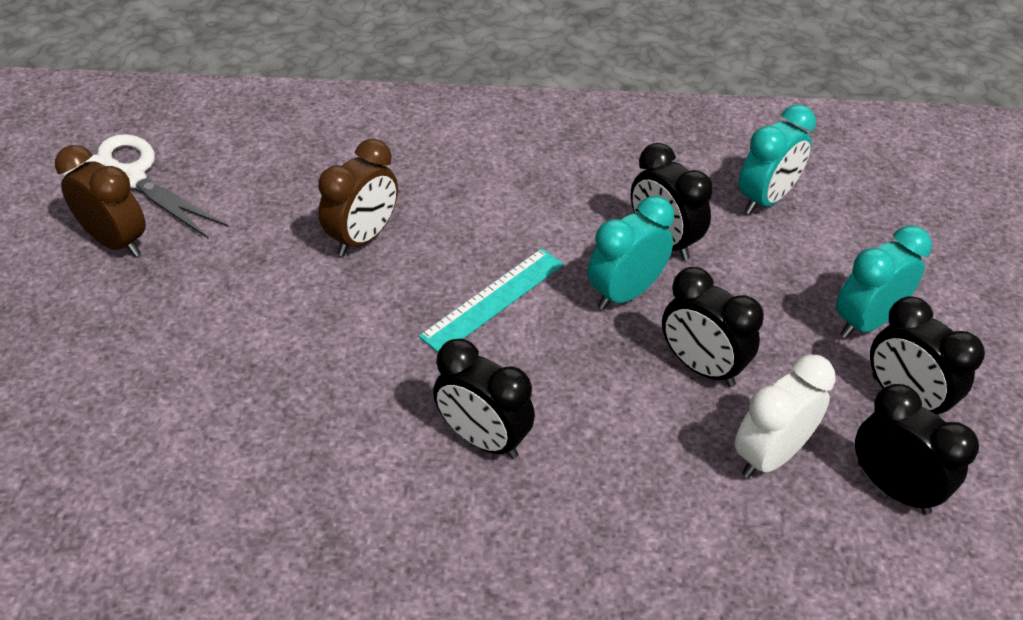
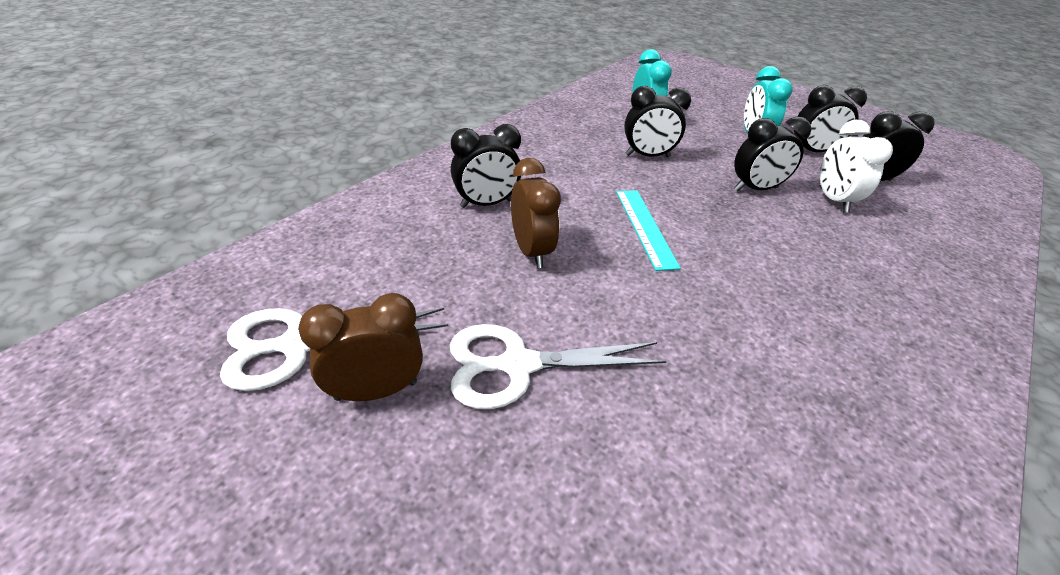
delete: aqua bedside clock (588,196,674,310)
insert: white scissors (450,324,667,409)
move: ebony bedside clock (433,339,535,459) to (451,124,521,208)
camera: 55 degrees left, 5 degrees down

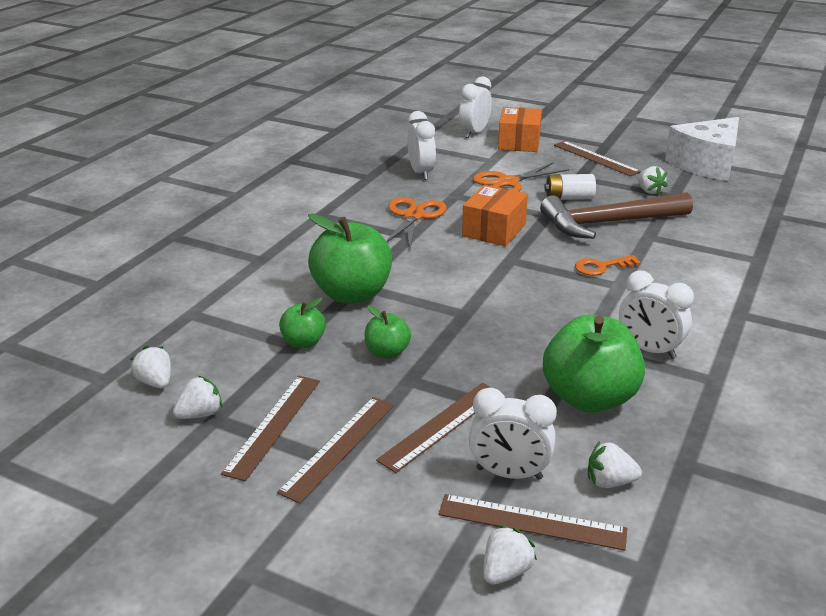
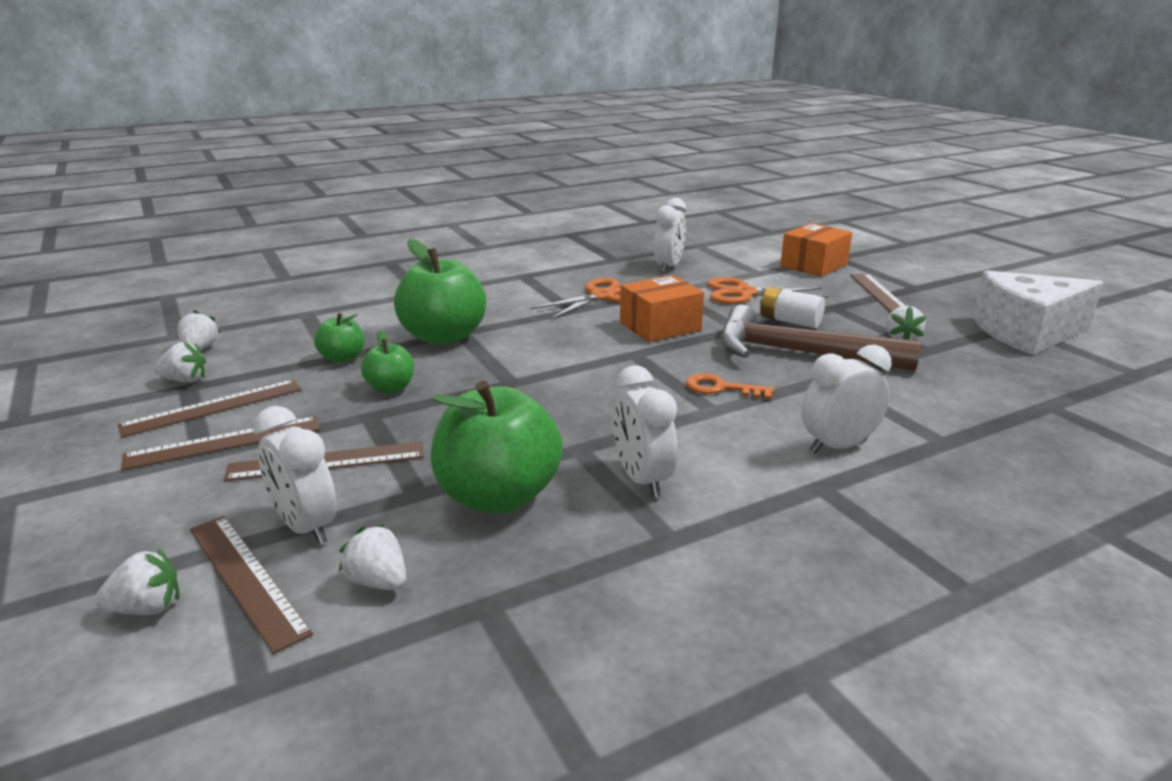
move: white bedside clock (459,76,492,138) to (801,345,891,454)
camera: 35 degrees right, 5 degrees down

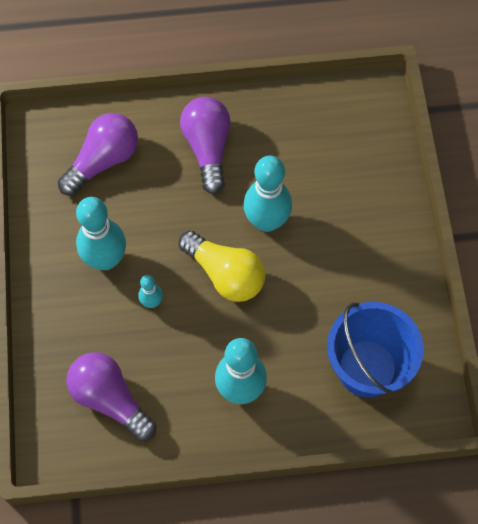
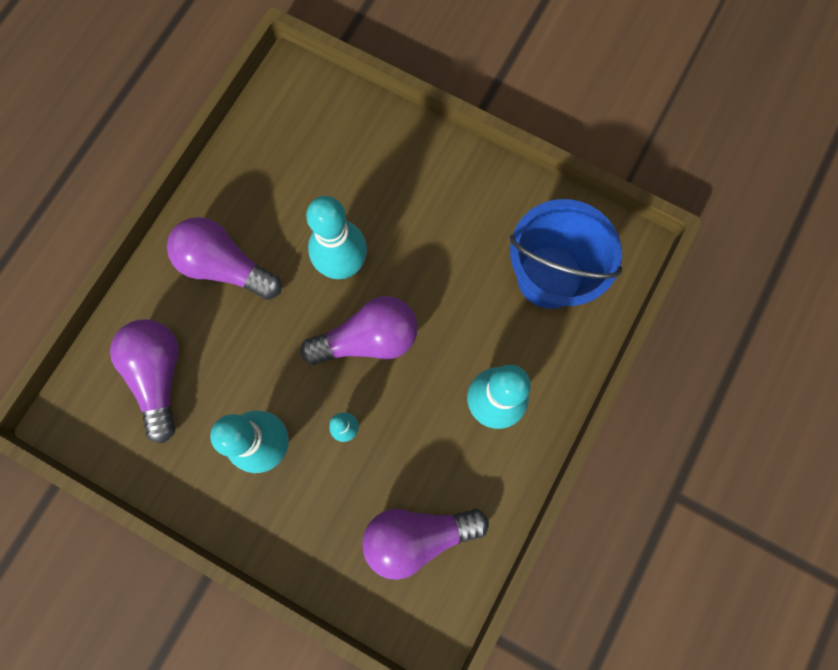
recolor: bright yellow bulb (179,231,265,302) to royal purple bulb (300,296,418,365)
camera: 55 degrees left, 10 degrees up

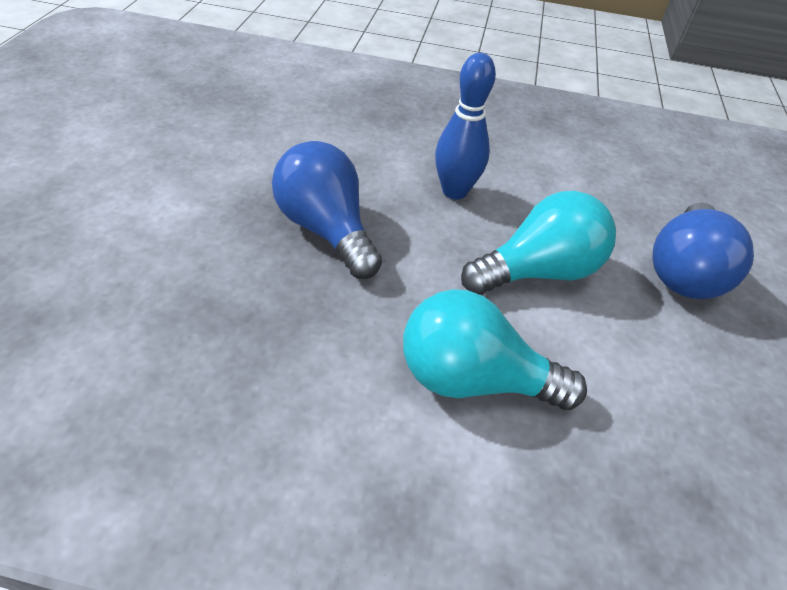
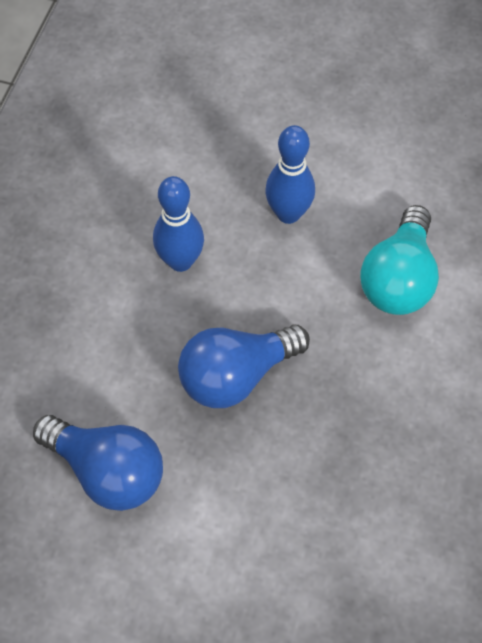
move: royal blue bulb (653,202,754,299) to (33,415,163,511)
replace: aqua bulb (461,191,616,295) to royal blue bowling pin (265,125,315,224)
camera: 80 degrees left, 15 degrees up

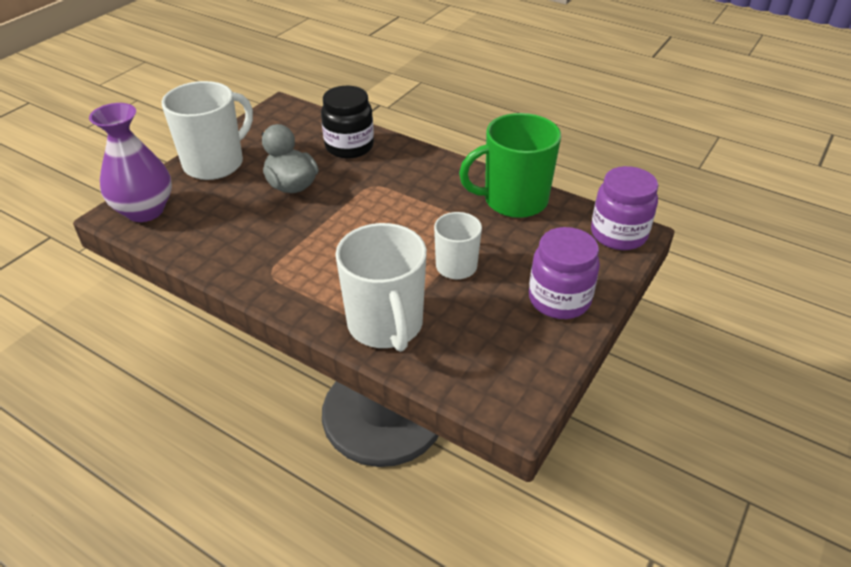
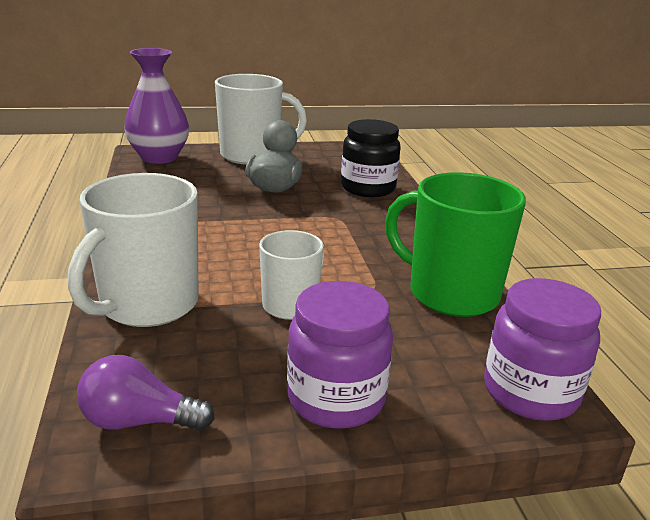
insert: royal purple bulb (77,355,215,431)
camera: 45 degrees right, 15 degrees down

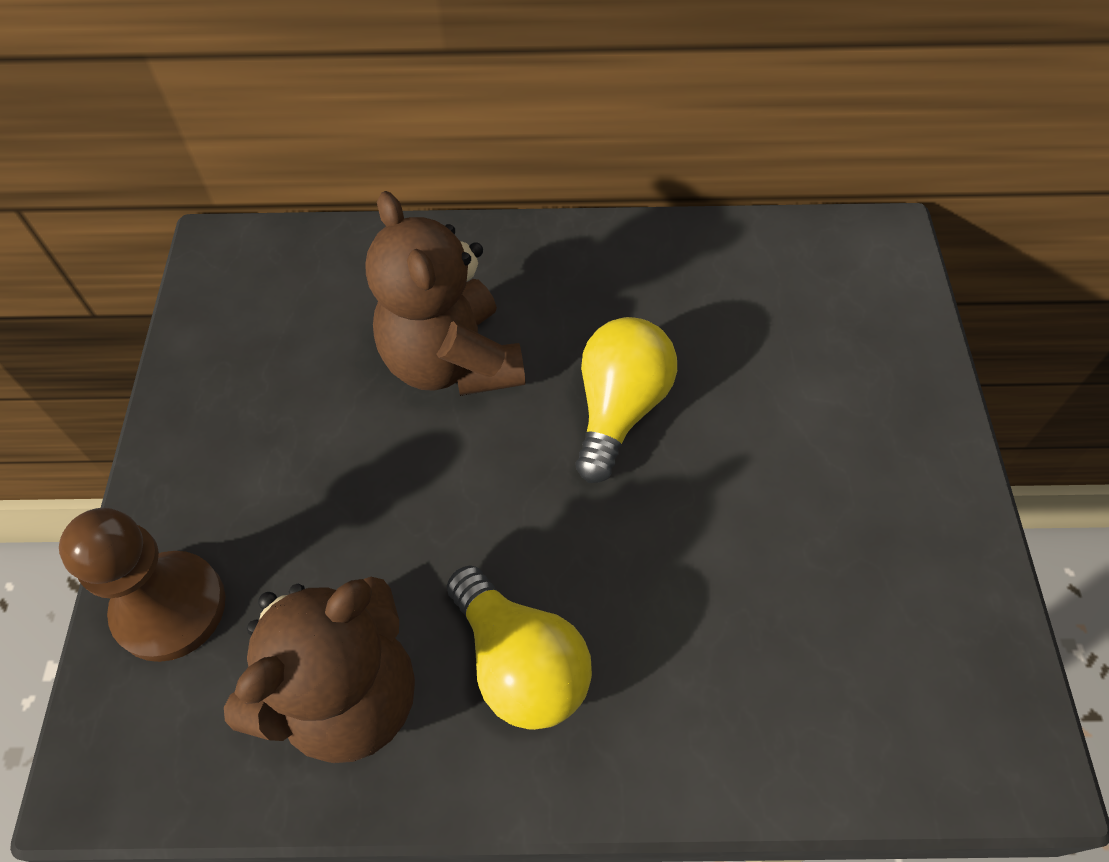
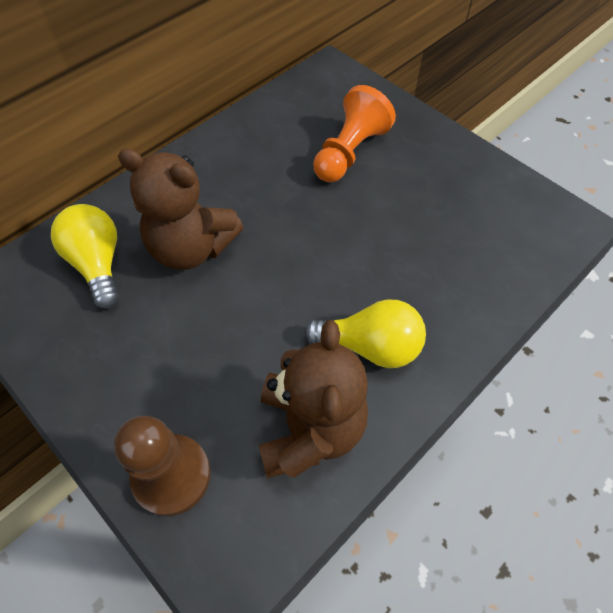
insert: orange-coloured chess pawn (313,85,396,182)
move: bright yellow bulb (576,317,677,483) to (51,204,119,309)
camera: 45 degrees left, 0 degrees up

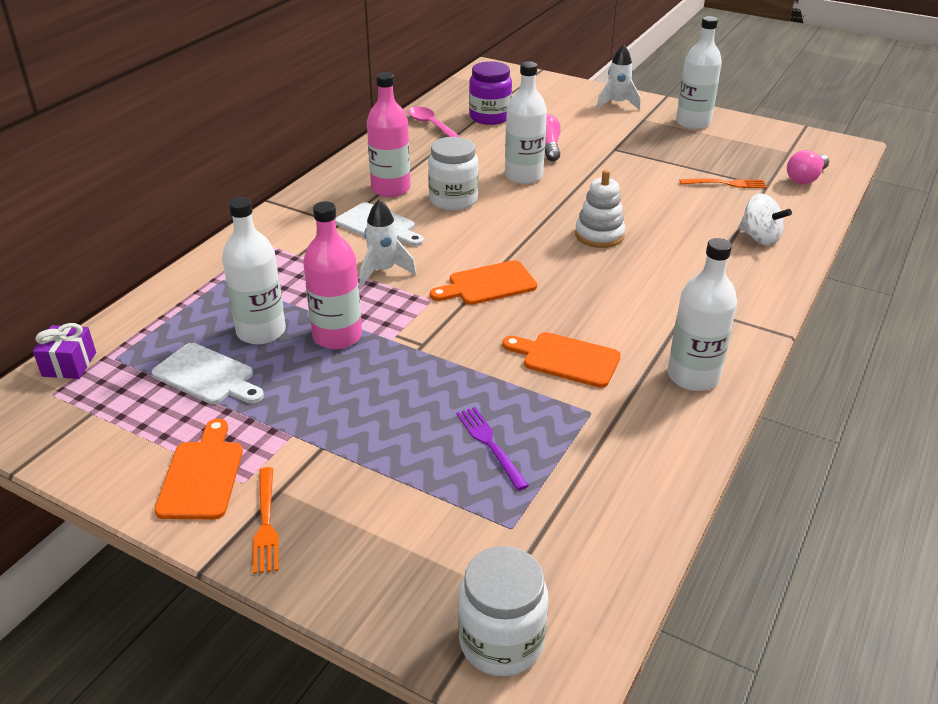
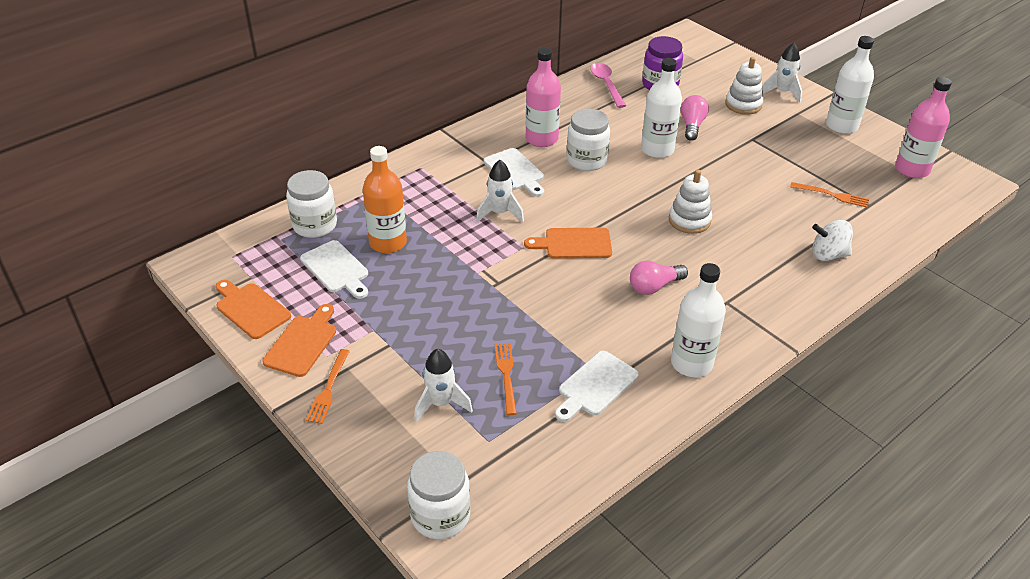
delete: royal purple gift (33,323,96,379)
insert: white jam jar (286,170,337,238); white spaceship (414,349,473,422); white bread board (555,351,639,422); white ring stacker (725,57,763,114)
move: orange-coloured bread board (502,332,621,388) to (216,280,291,339); rose-pink bulb (787,150,829,184) to (630,260,688,295); rose-pink bottle (303,201,362,349) to (895,77,952,178)
recolor: white bottle (222,197,286,344) to orange-coloured bottle (363,146,407,253); royal purple fork (456,407,529,491) to orange-coloured fork (495,343,517,415)
rotate: white toy top (739,194,792,246) = (812,220,853,261) 120 degrees clockwise
camera: 20 degrees right, 5 degrees up

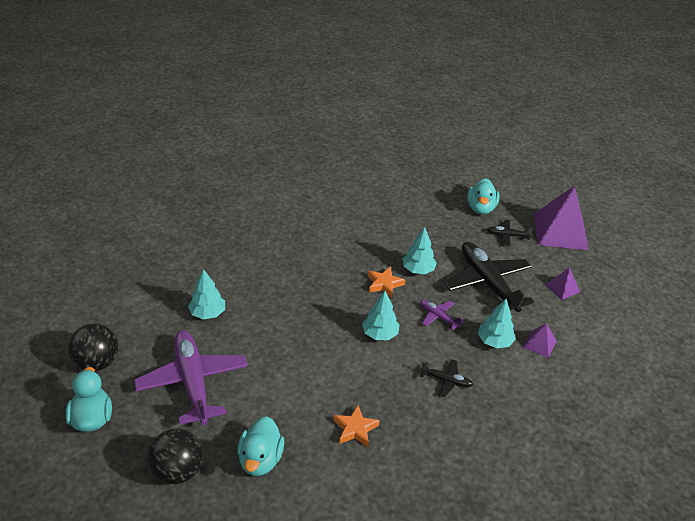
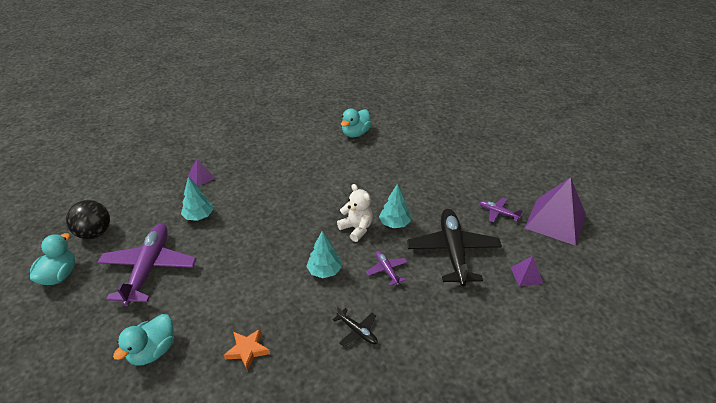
delete: ebony ball (148,428,203,484); aqua fir tree (478,299,516,348)
move: royal purple pyramid (523,323,556,358) to (188,159,216,186); aqua toy duck (467,178,499,214) to (341,109,372,137)
replace: orange-coloured star shape (368,267,405,298) to white teddy (337,184,373,242)
recolor: ebony toy plane (487,220,533,246) to royal purple toy plane (479,198,523,222)
camera: 25 degrees right, 0 degrees up

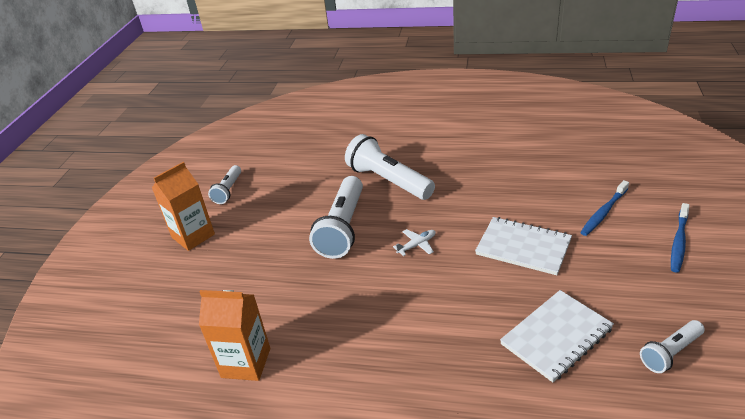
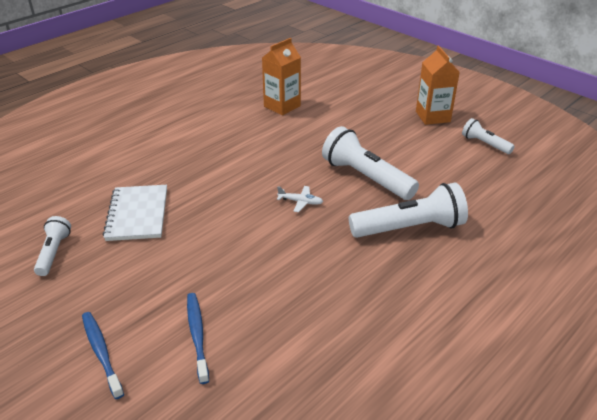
delete: white notebook (475,217,572,275)
rotate: white toy plane (393,229,436,256) = (277,186,323,212) 75 degrees counterclockwise
camera: 120 degrees right, 0 degrees up

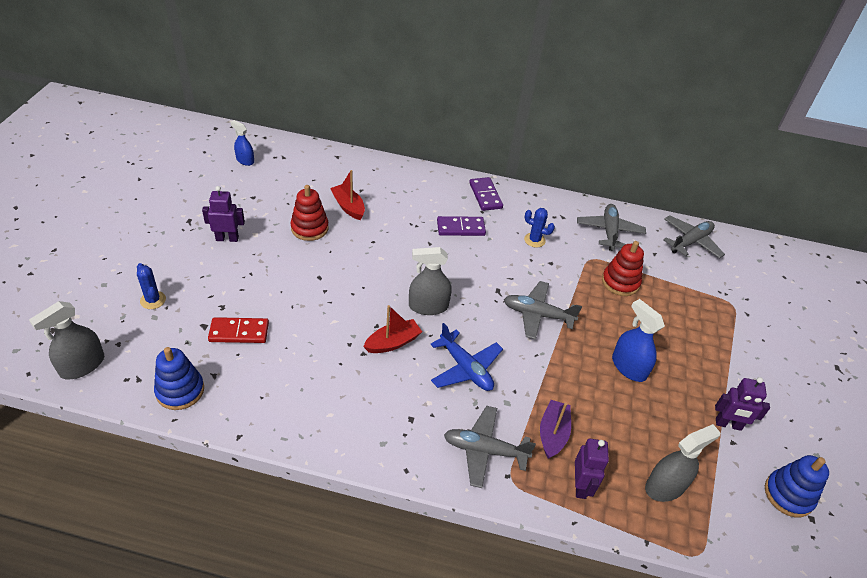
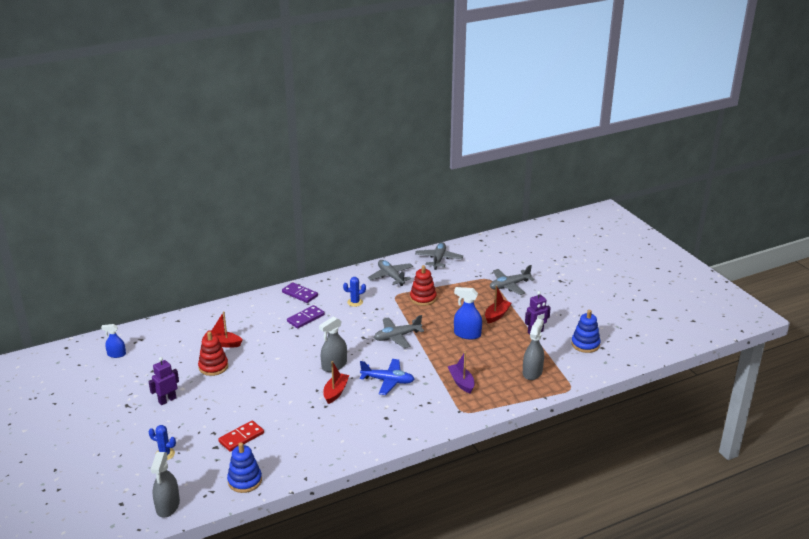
delete: royal purple toy robot (575,439,609,499)
insert: red toy boat (485,285,511,323)
move: gray toy plane (444,406,536,488) to (490,265,535,295)
camera: 35 degrees left, 15 degrees down

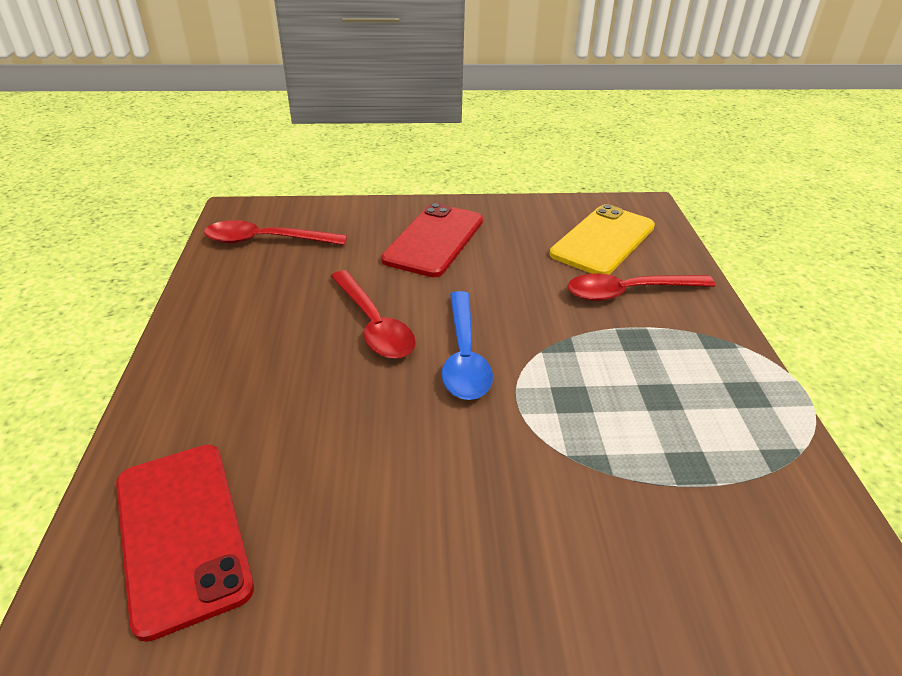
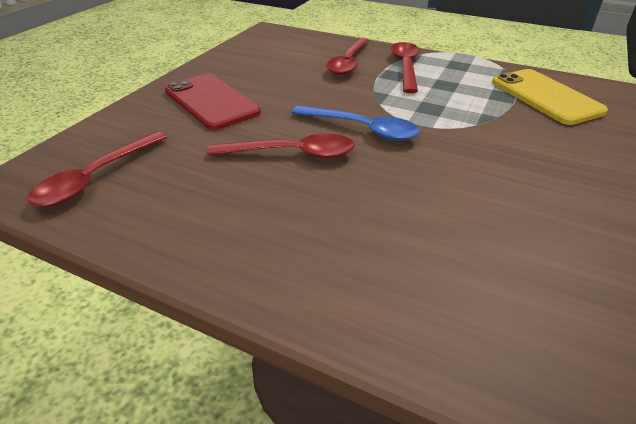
delete: red mobile phone (116,445,254,642)
insert: red tablespoon (391,42,420,93)
move: bright yellow mobile phone (550,204,655,275) to (492,69,608,125)
camera: 60 degrees left, 0 degrees up

